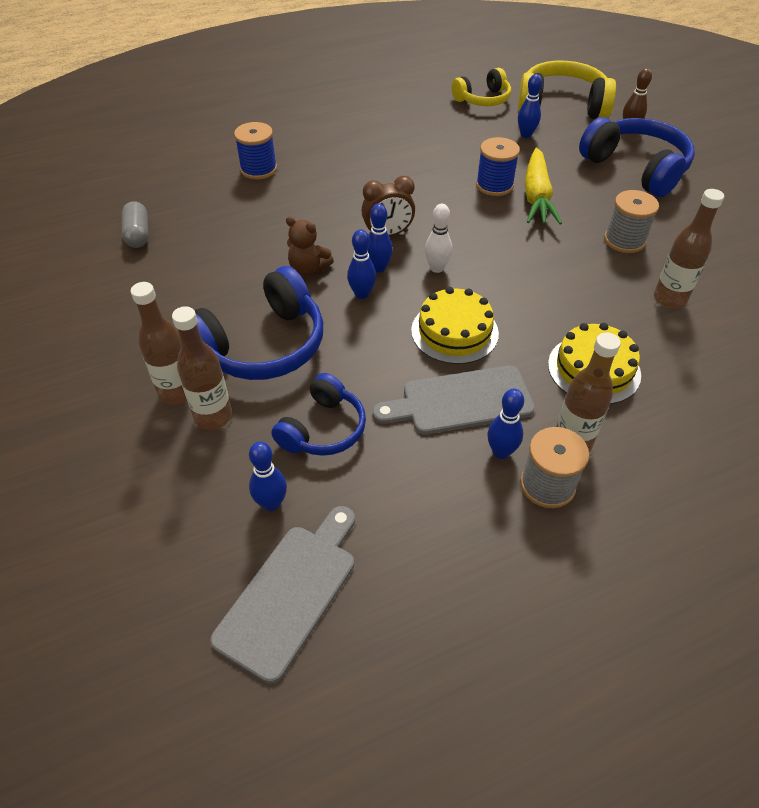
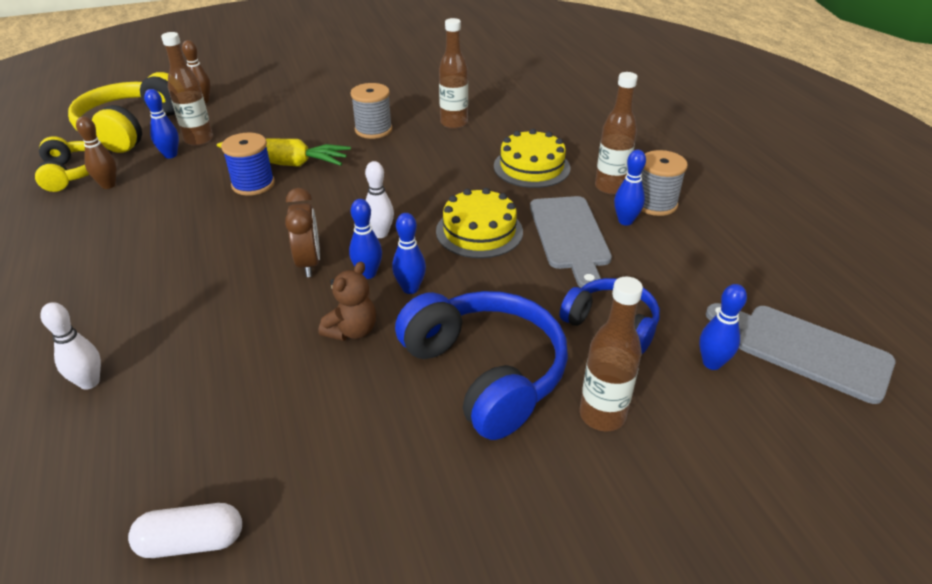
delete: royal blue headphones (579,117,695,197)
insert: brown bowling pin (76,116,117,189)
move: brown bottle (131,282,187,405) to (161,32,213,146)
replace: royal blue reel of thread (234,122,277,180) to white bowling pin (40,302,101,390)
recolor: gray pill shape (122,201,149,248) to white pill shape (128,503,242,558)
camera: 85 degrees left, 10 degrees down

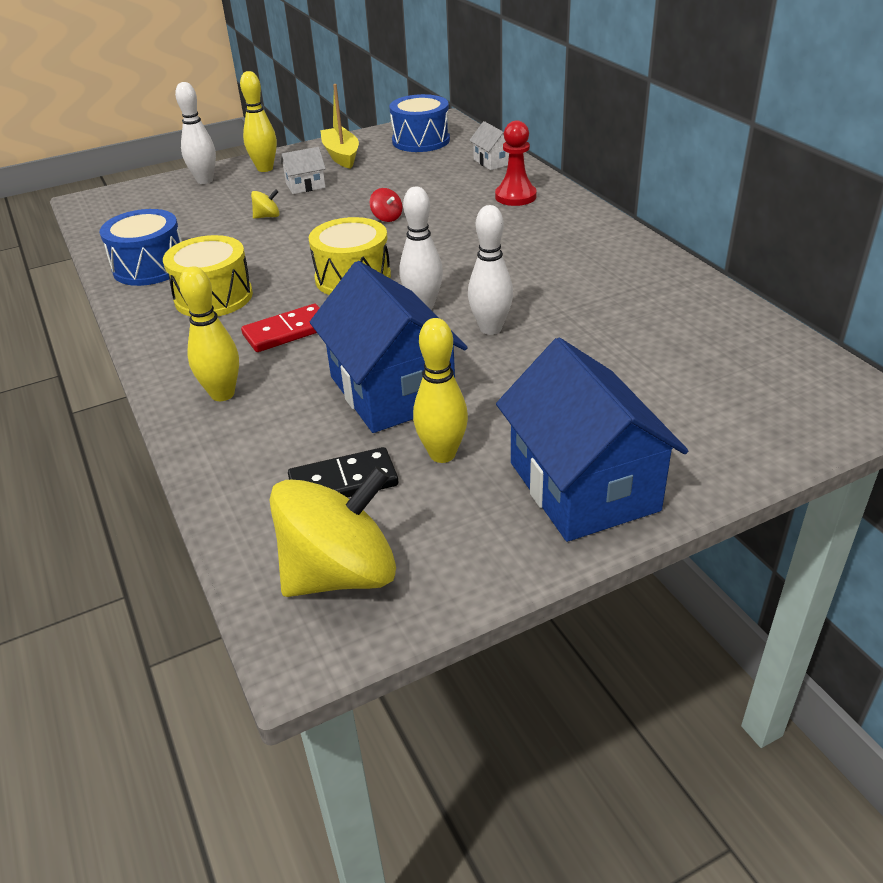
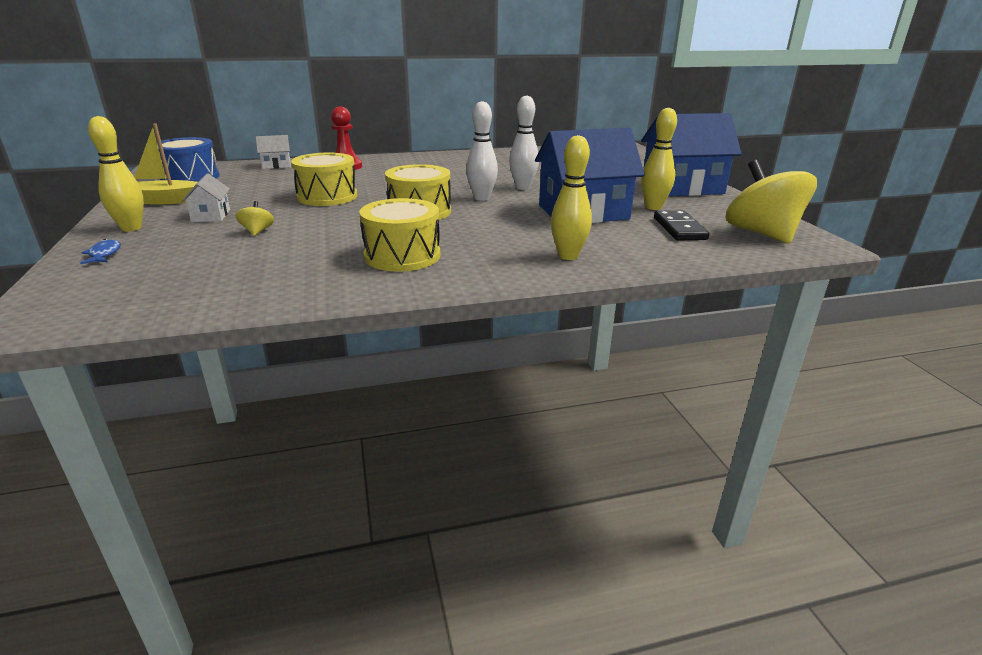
delete: royal blue drum (100,209,182,286); red domino piece (241,304,320,352)
replace: white bowling pin (175,82,216,184) to royal blue fish figure (80,239,121,264); red toy top (370,188,403,222) to bright yellow drum (291,152,357,206)
camera: 80 degrees left, 10 degrees down

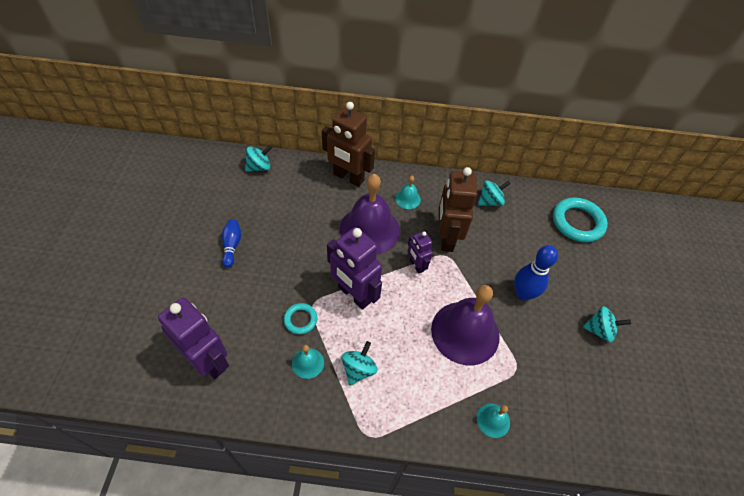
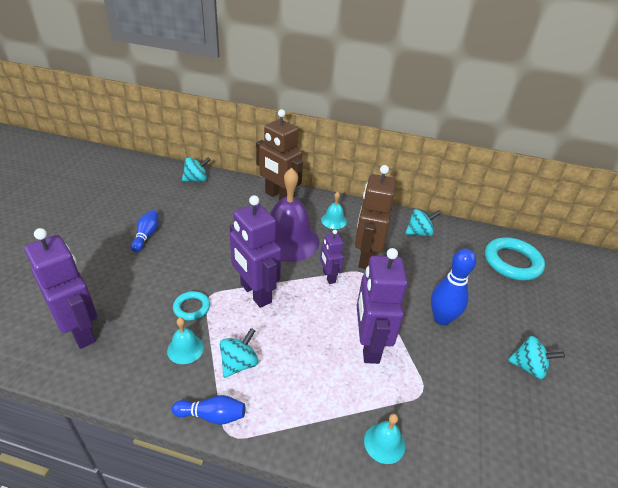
insert: royal blue bowling pin (172,395,245,425)
replace: royal purple hand bell (431,285,500,365) to royal purple toy robot (357,248,408,364)
camera: 10 degrees right, 15 degrees down

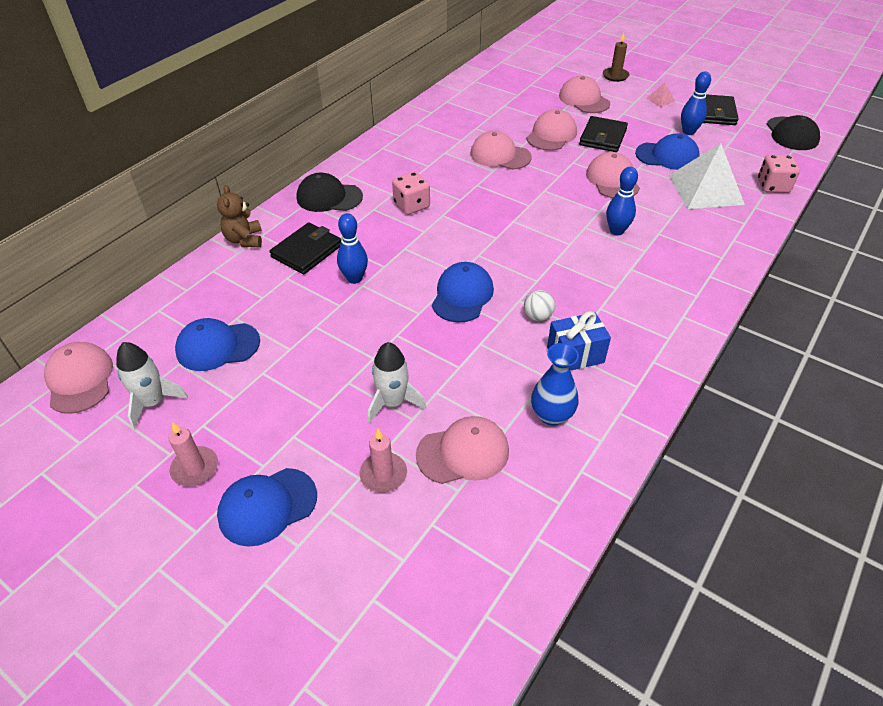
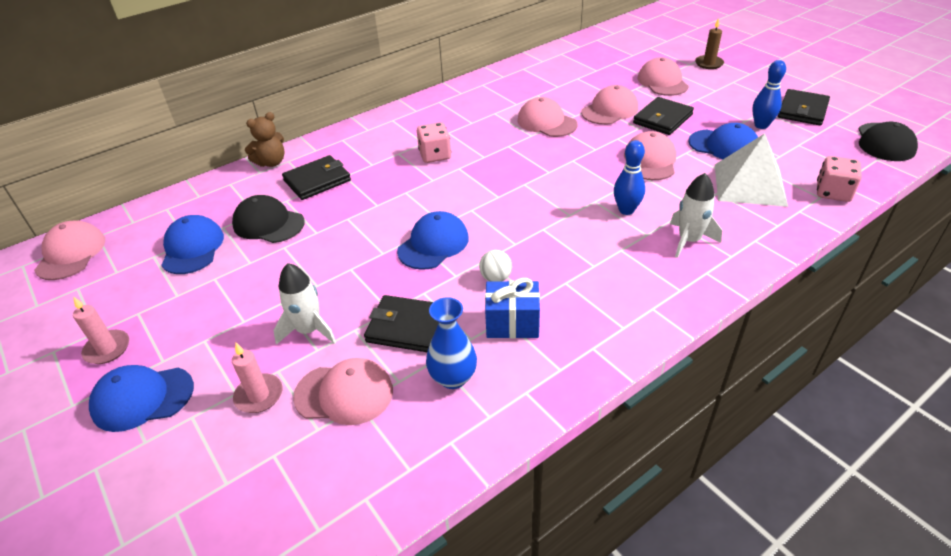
delete: royal blue bowling pin (337,213,368,284); rose-pink pyramid (646,83,675,107)
insert: ebony billfold (364,295,439,352)
move: ebony baseball cap (296,173,363,212) to (232,195,305,243); white spaceship (116,342,188,429) to (670,173,722,258)
rotate: royal blue baseball cap (175,318,260,371) = (161,215,224,274) 75 degrees clockwise; brown teddy (217,185,262,247) = (245,112,284,167) 135 degrees counterclockwise
camera: 20 degrees right, 5 degrees down

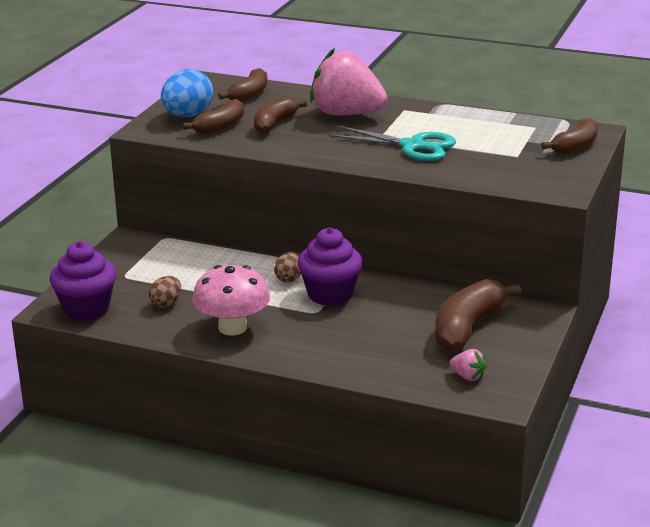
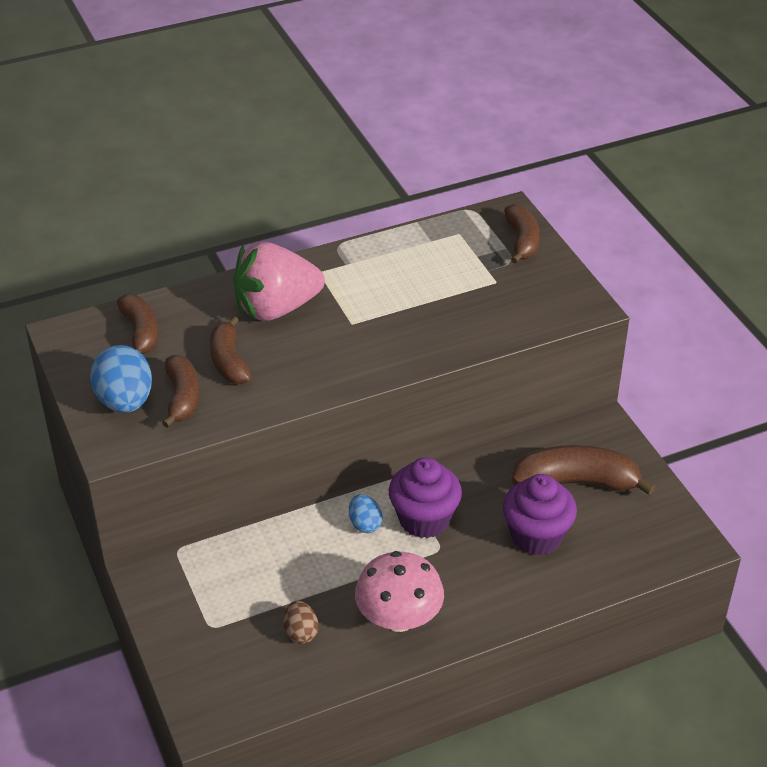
delete: aqua scissors (329,126,456,161); rose-pink strawberry (450,349,487,381)
move: royal purple fairy cake (50,241,116,321) to (503,474,577,555)
recolor: brown egg (274,252,301,283) to royal blue egg (349,494,383,533)
rotate: brown toy banana (435,279,521,352) = (512,445,656,495) 105 degrees clockwise
camera: 45 degrees left, 15 degrees up

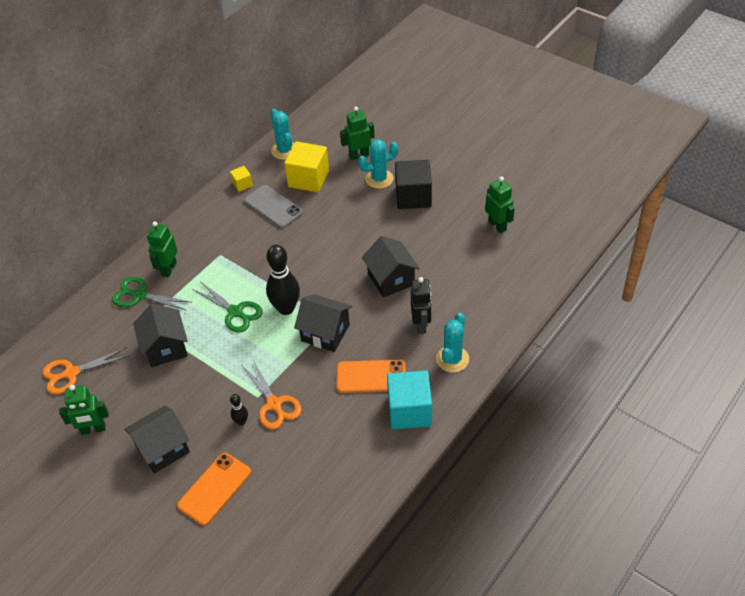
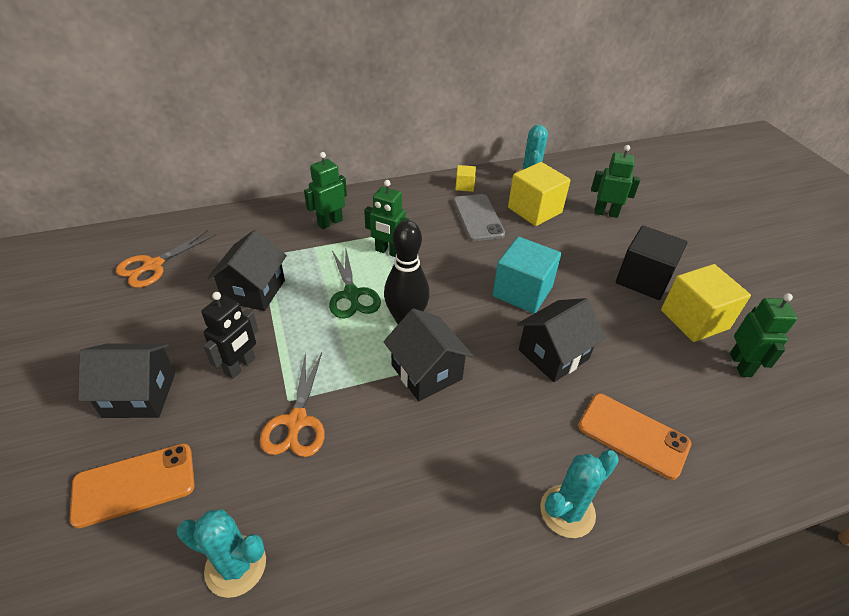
delete: leaf-green scissors (112,277,190,310); ebony bowling pin (230,394,248,426)
insert: bright yellow cube (661,264,751,342)
move: aqua saguaro cactus (358,139,398,189) to (177,509,266,598); ebony toy robot (411,277,432,334) to (201,292,259,379); leaf-green toy robot (59,385,109,435) to (364,180,410,257); aqua cube (387,370,432,429) to (493,237,561,314); orange-coloured mobile phone (337,360,406,393) to (578,394,691,480)
rotate: orange-coloured scissors (43,348,129,394) = (116,230,216,288) 60 degrees counterclockwise; ebony cottage (362,236,420,297) = (517,298,606,382) 45 degrees clockwise
camera: 30 degrees right, 5 degrees down

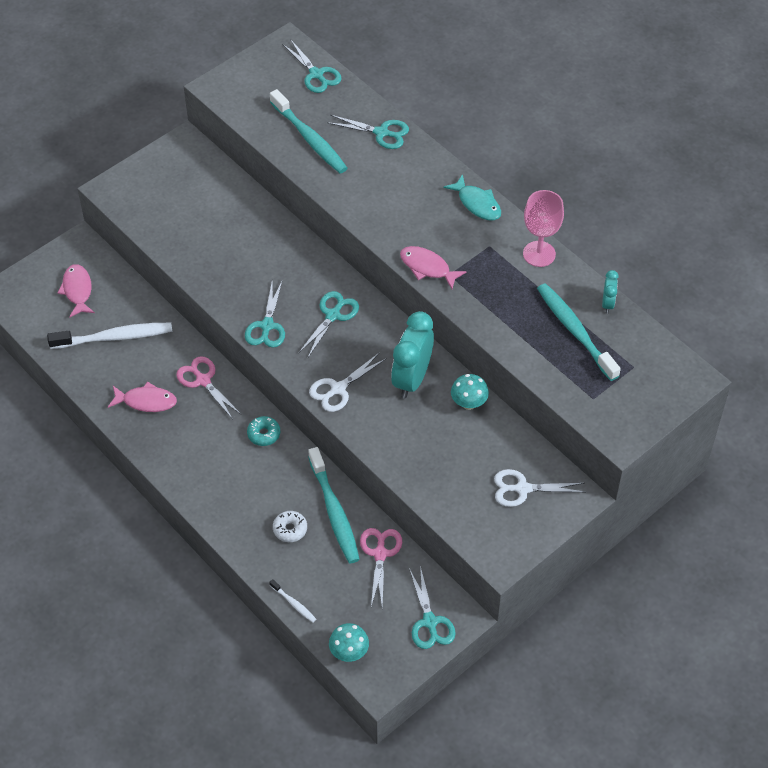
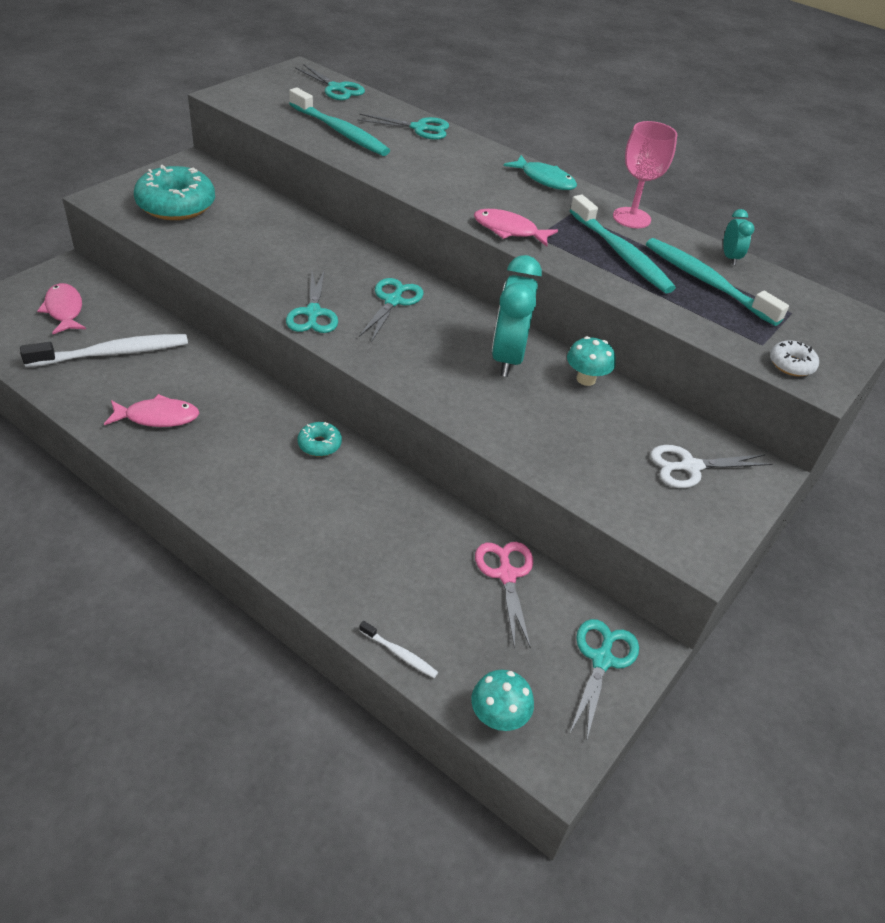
delete: rose-pink scissors (176,356,242,418); white scissors (309,352,387,412)
insert: aqua donut (134,165,215,220)
move: aqua tooth brush (308,447,360,563) to (570,195,676,293); white donut (273,511,307,542) to (770,340,819,376)
rotate: aqua scissors (409,566,456,649) = (570,619,639,742) 135 degrees counterclockwise
camera: 15 degrees left, 10 degrees down

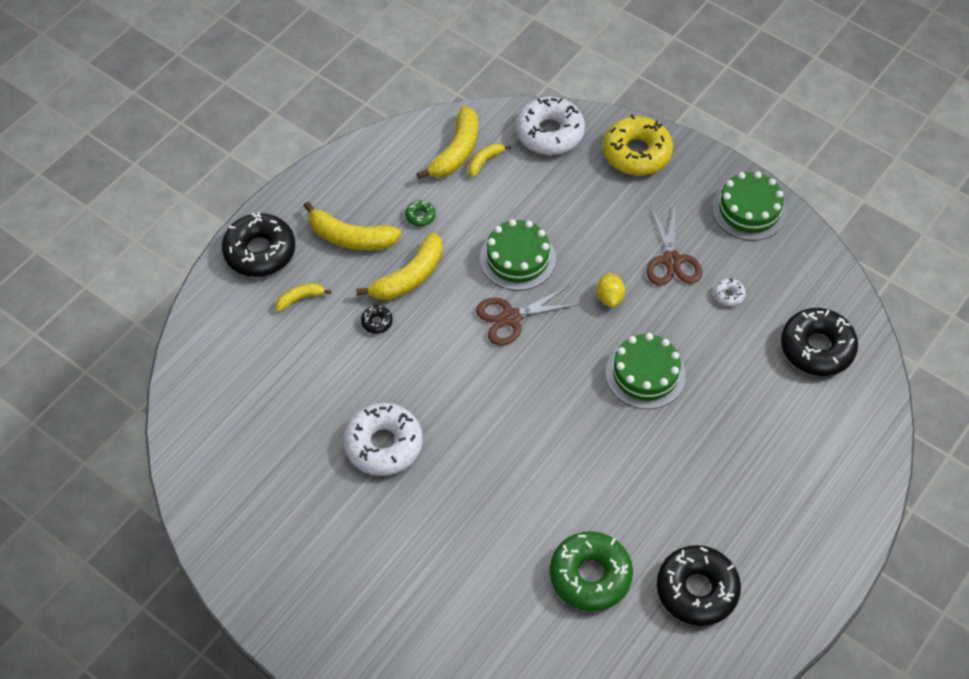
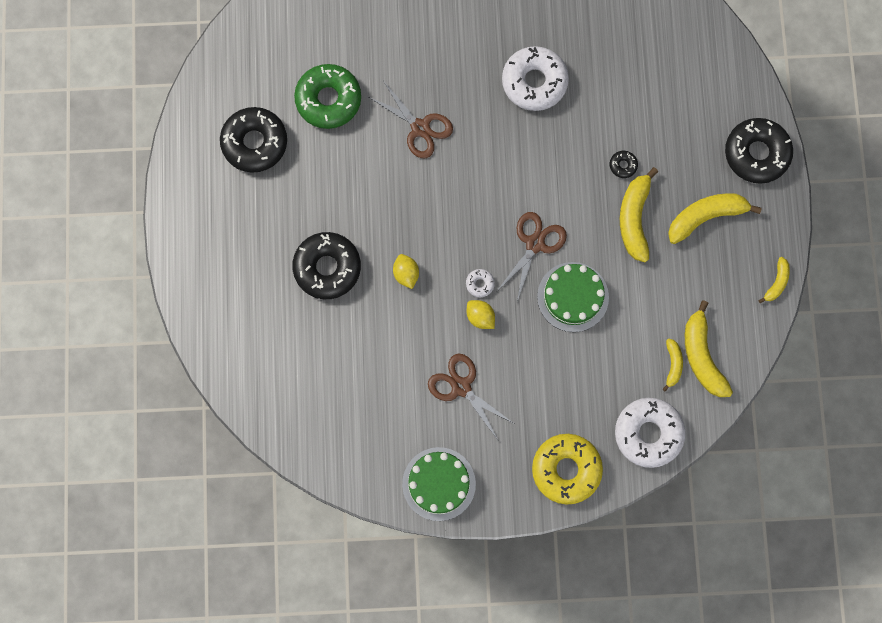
delete: leaf-green donut (405,200,436,227)
insert: brown scissors (369,82,453,158)
move: ebony donut (781,308,858,376) to (292,232,361,299); white donut (714,278,746,306) to (466,269,495,297); bright yellow toy banana (276,283,331,312) to (759,257,790,303)
replace: leaf-green cake (605,333,686,409) to bright yellow citrus fruit (393,254,419,289)
camera: 140 degrees right, 20 degrees up

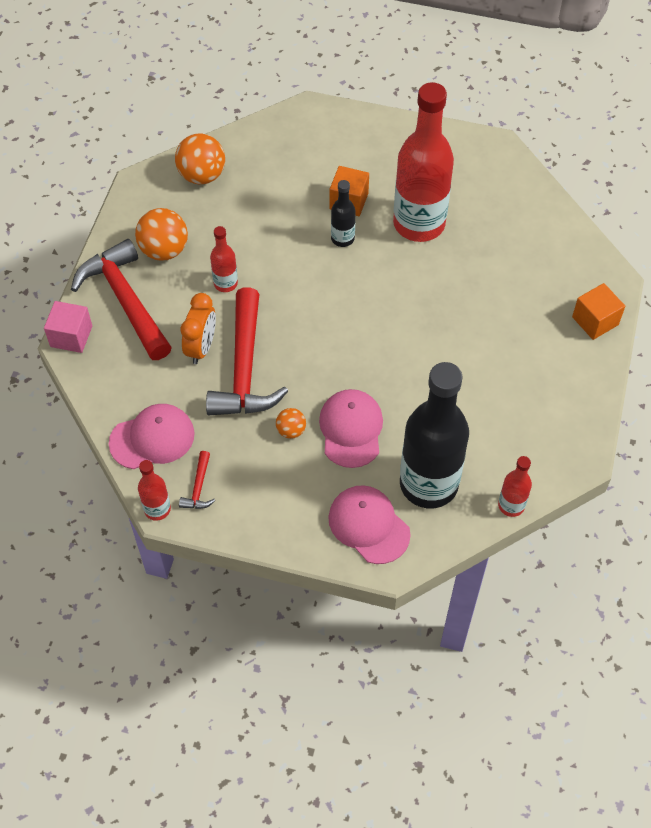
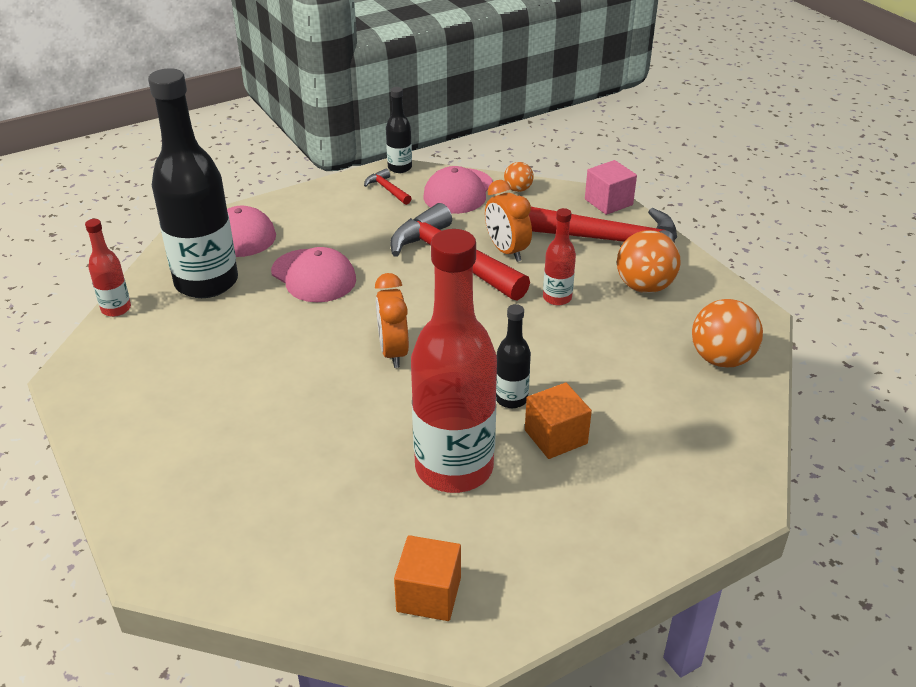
insert: orange-coloured bedside clock (375,273,409,368)
move: orange-coloured cube (572,283,625,340) to (394,535,461,621); orange-coloured ball (276,408,306,439) to (504,162,534,192)
recolor: red bottle (138,460,171,521) to ebony bottle (386,87,412,173)
camera: 135 degrees right, 20 degrees down

